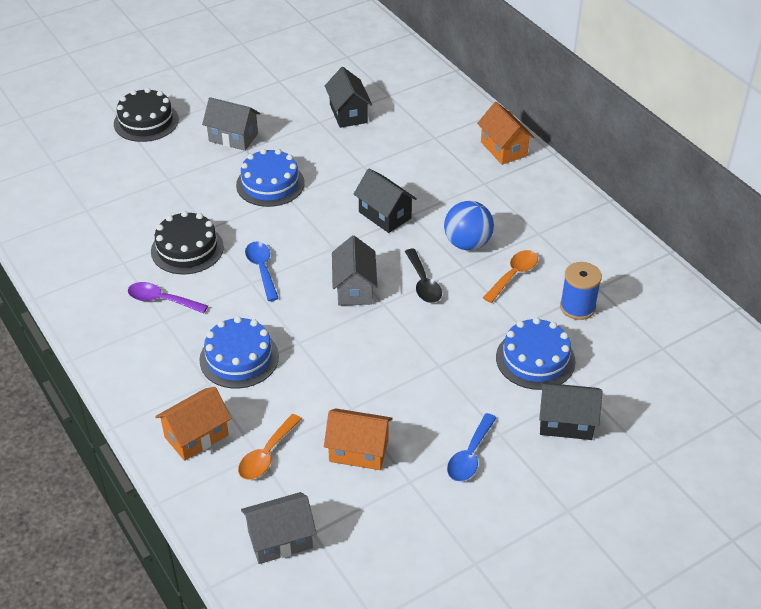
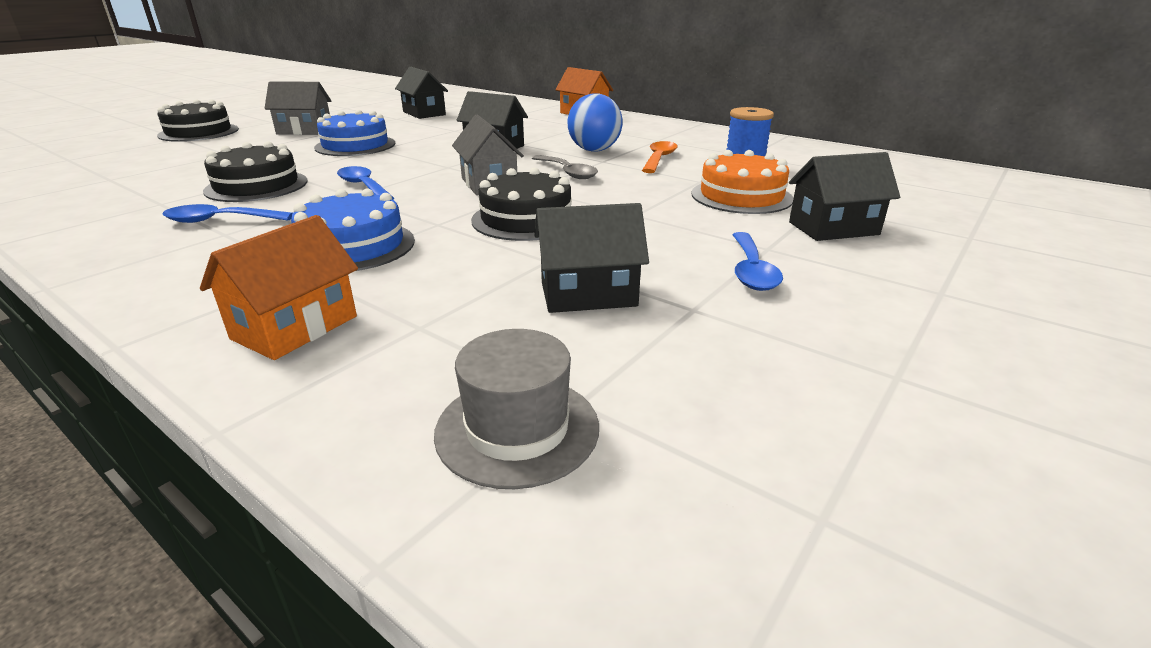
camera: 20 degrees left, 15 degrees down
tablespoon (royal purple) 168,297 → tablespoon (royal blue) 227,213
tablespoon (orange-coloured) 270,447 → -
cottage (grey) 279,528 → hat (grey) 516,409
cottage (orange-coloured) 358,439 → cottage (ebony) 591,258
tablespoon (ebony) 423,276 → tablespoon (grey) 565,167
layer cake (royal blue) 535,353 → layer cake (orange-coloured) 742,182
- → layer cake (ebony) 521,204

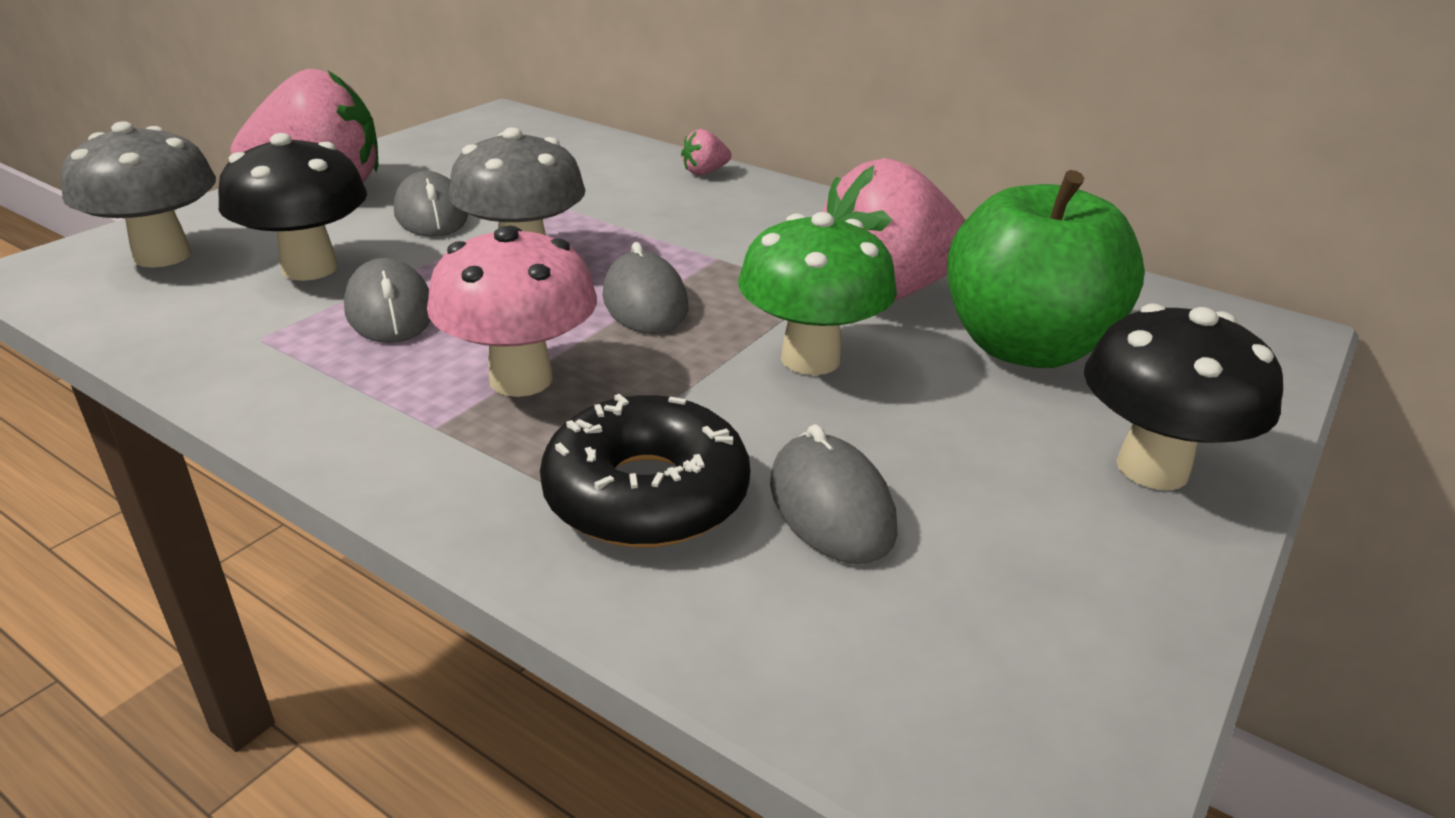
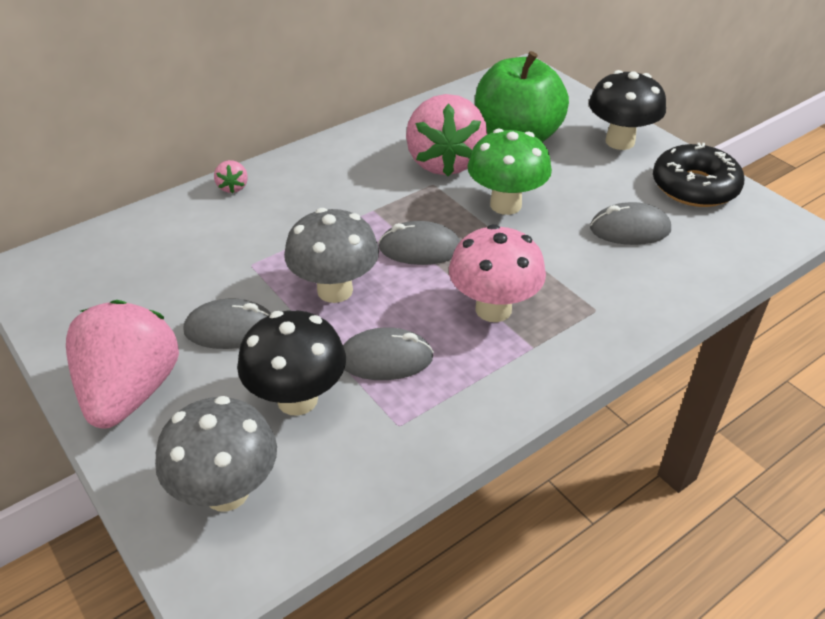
camera: 70 degrees left, 10 degrees up
donut (ebony) 645,471 → donut (ebony) 698,175, moved

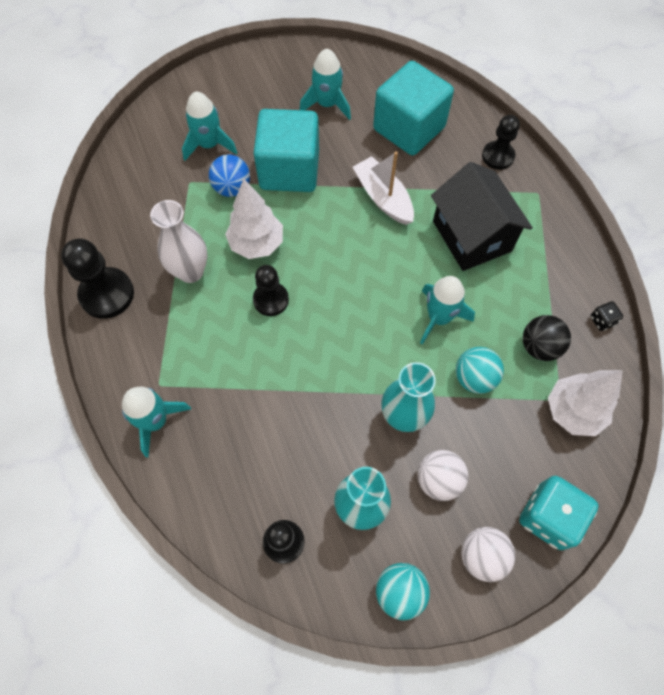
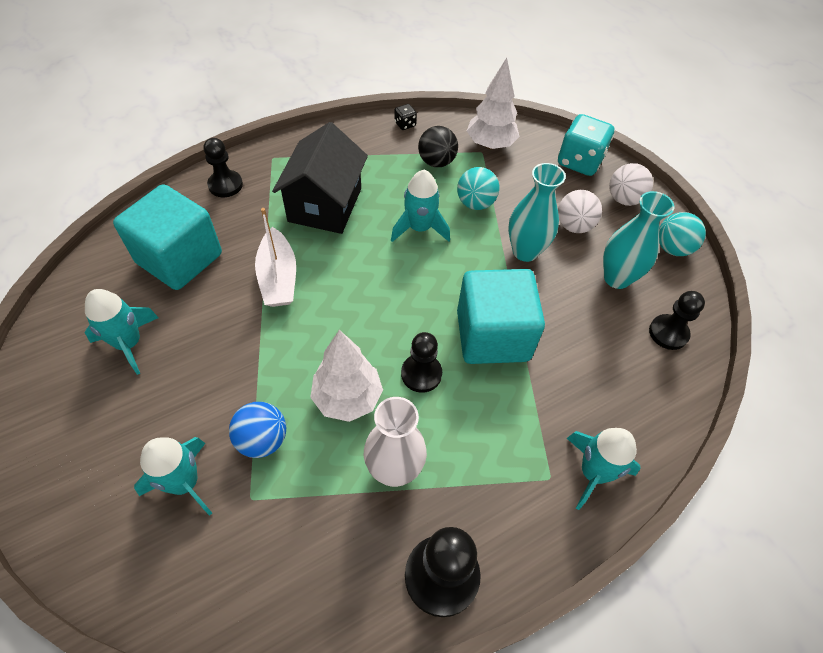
camera: 100 degrees left, 10 degrees down
block (turquoise) 286,150 → block (turquoise) 501,316, moved
toy boat (pure white) 383,188 → toy boat (pure white) 275,257, 60 degrees counterclockwise
cottage (ebony) 482,216 → cottage (ebony) 320,178, 45 degrees counterclockwise

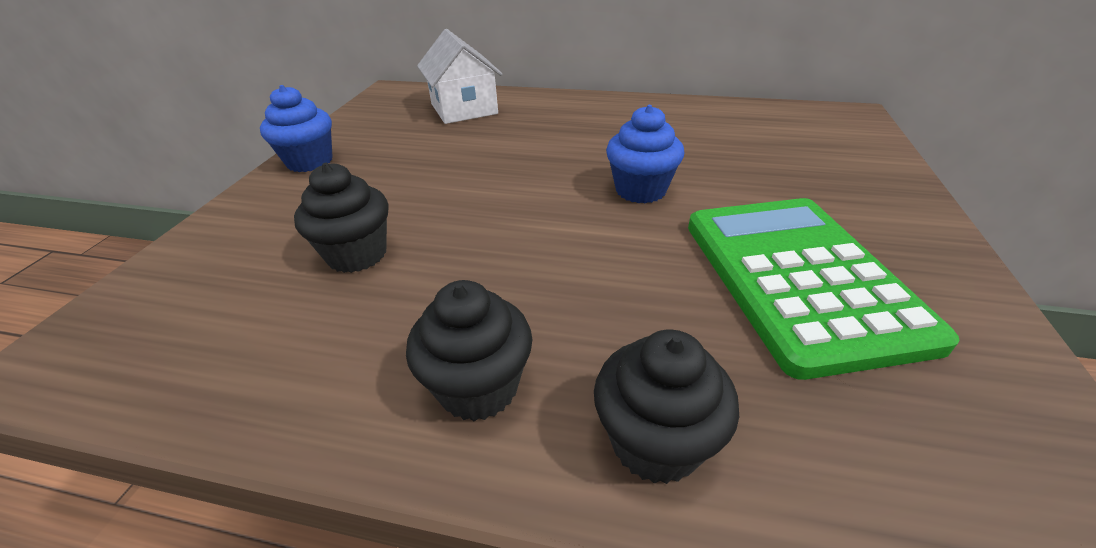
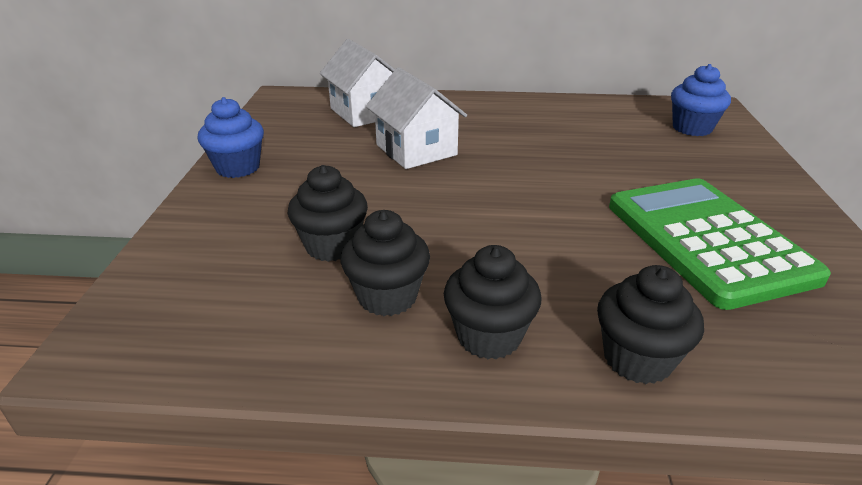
camera: 10 degrees left, 5 degrees down
cupcake (royal blue) 645,154 → cupcake (royal blue) 701,100, moved
- → cupcake (ebony) 385,263
- → cottage (pure white) 416,118

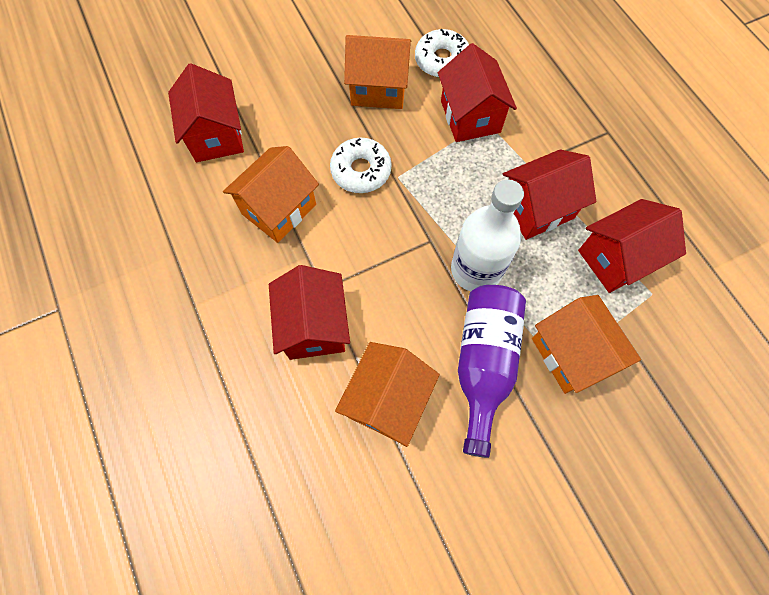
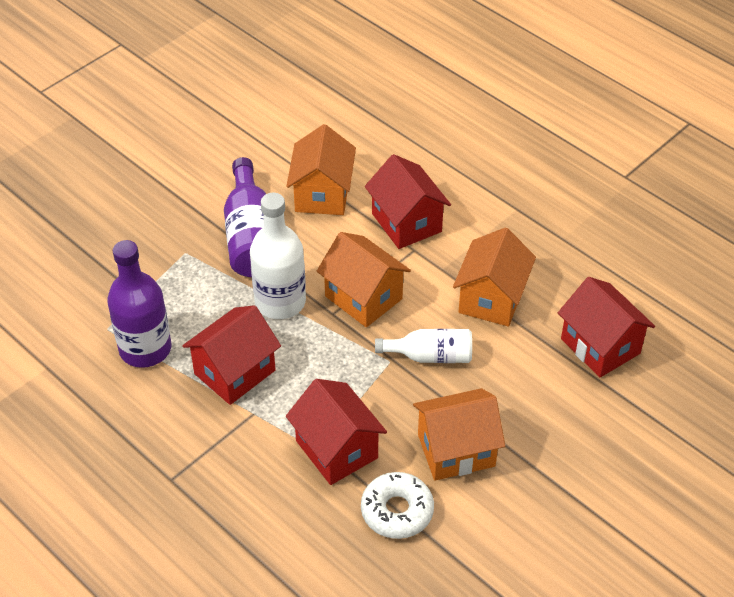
camera: 160 degrees right, 20 degrees down
donut (pure white) 360,165 → bottle (pure white) 423,346
cottage (orange-coloured) 586,344 → cottage (orange-coloured) 364,279, moved
cottage (crimson) 632,246 → bottle (royal purple) 139,304

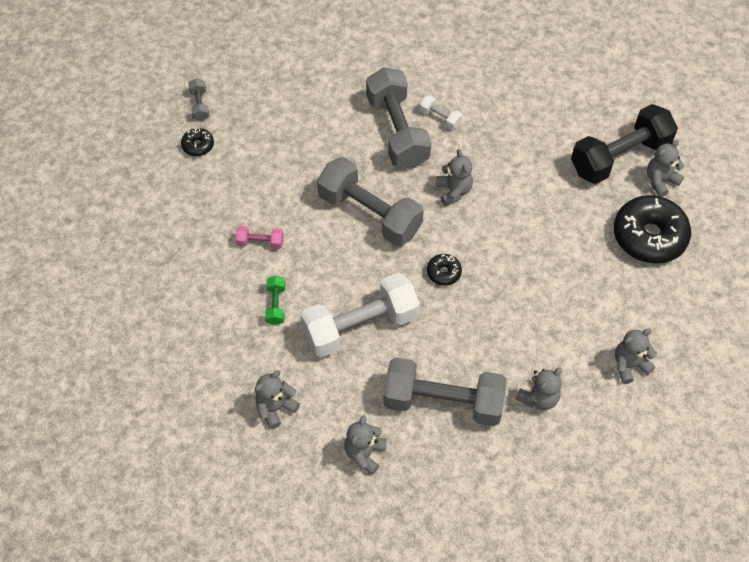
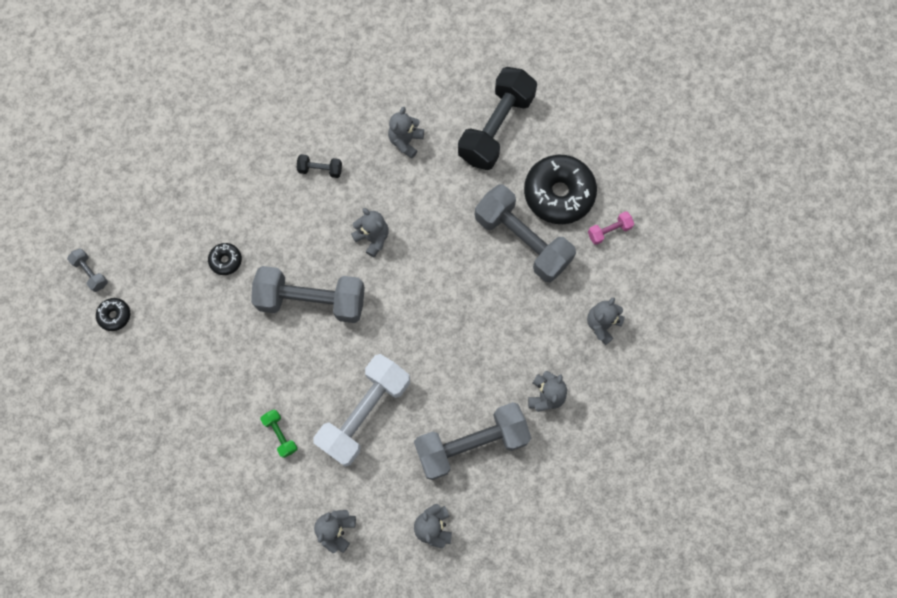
camera: 30 degrees left, 15 degrees up
free weight (rosy) 260,237 → free weight (rosy) 611,228, moved
free weight (grey) 398,117 → free weight (grey) 525,233, moved
free weight (pure white) 440,112 → free weight (ebony) 319,166
donut (ebony) 444,270 → donut (ebony) 225,259, moved
teddy bear (grey) 665,168 → teddy bear (grey) 406,133, moved

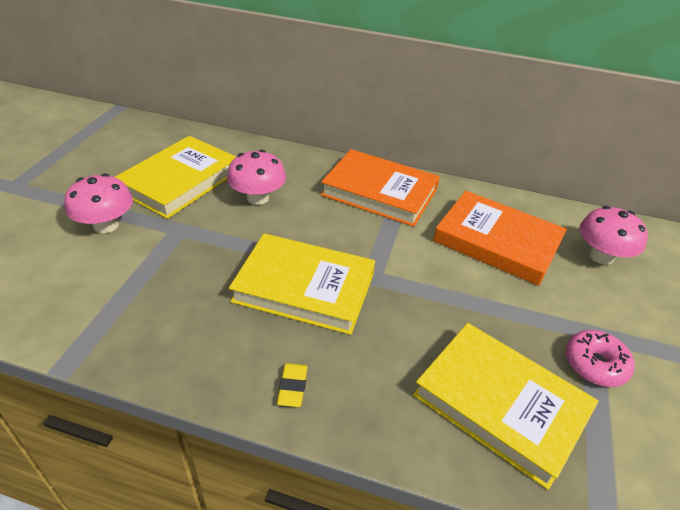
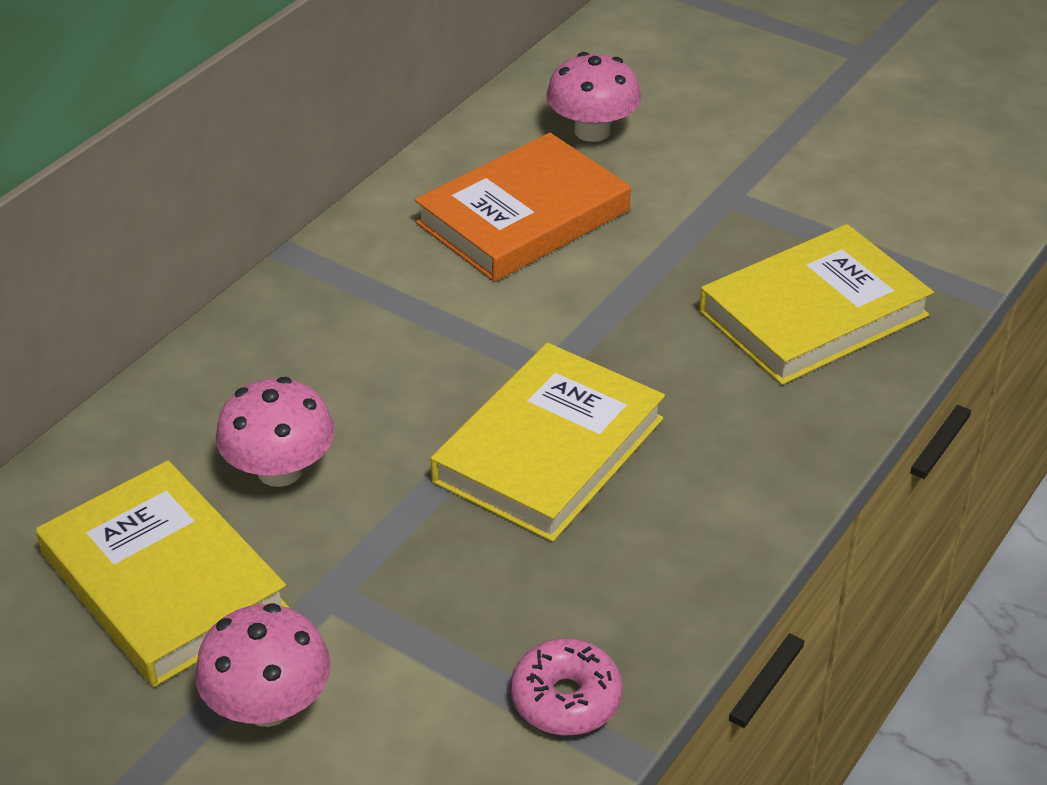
camera: 70 degrees left, 0 degrees up
gum eraser (bright yellow) 292,385 → -
hardback (orange-coloured) 380,188 → -
donut (rosy) 600,358 → donut (rosy) 567,686, moved

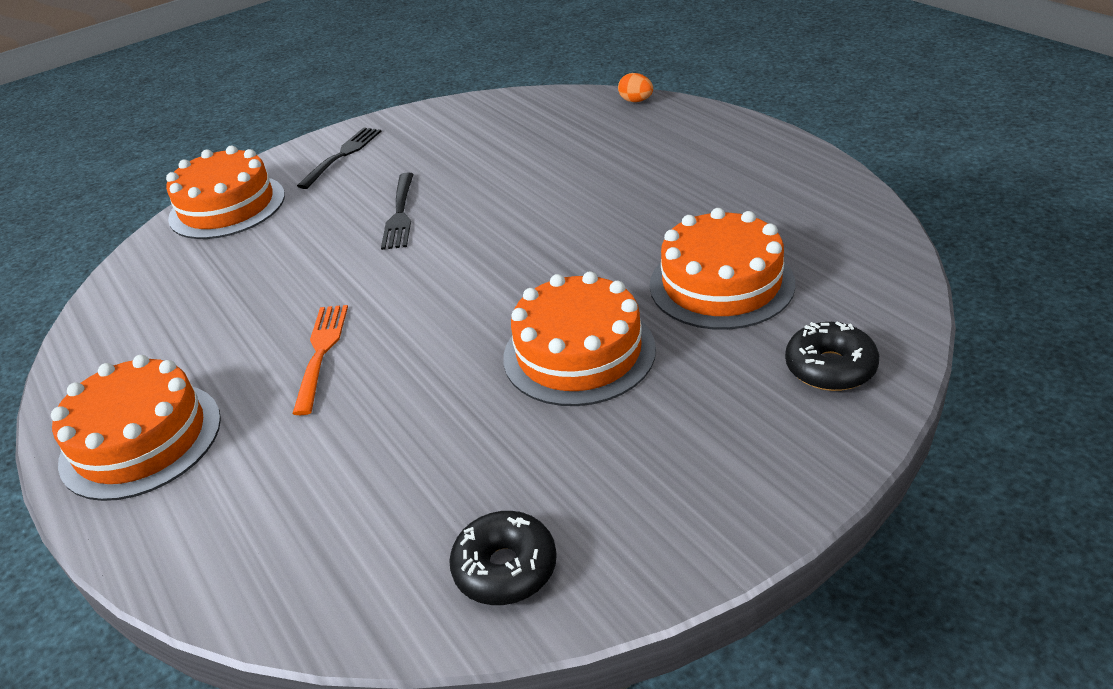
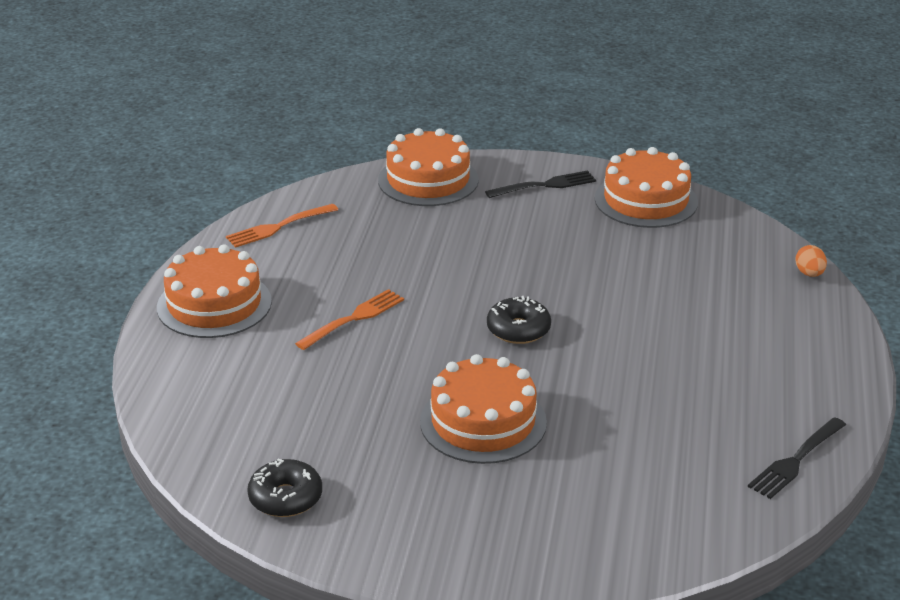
camera: 40 degrees right, 5 degrees down
dinner fork (ebony) 397,211 → dinner fork (ebony) 797,458, moved
layer cake (orange-coloured) 723,269 → layer cake (orange-coloured) 646,187, moved
donut (ebony) 832,356 → donut (ebony) 519,320, moved
- → dinner fork (orange-coloured) 282,226

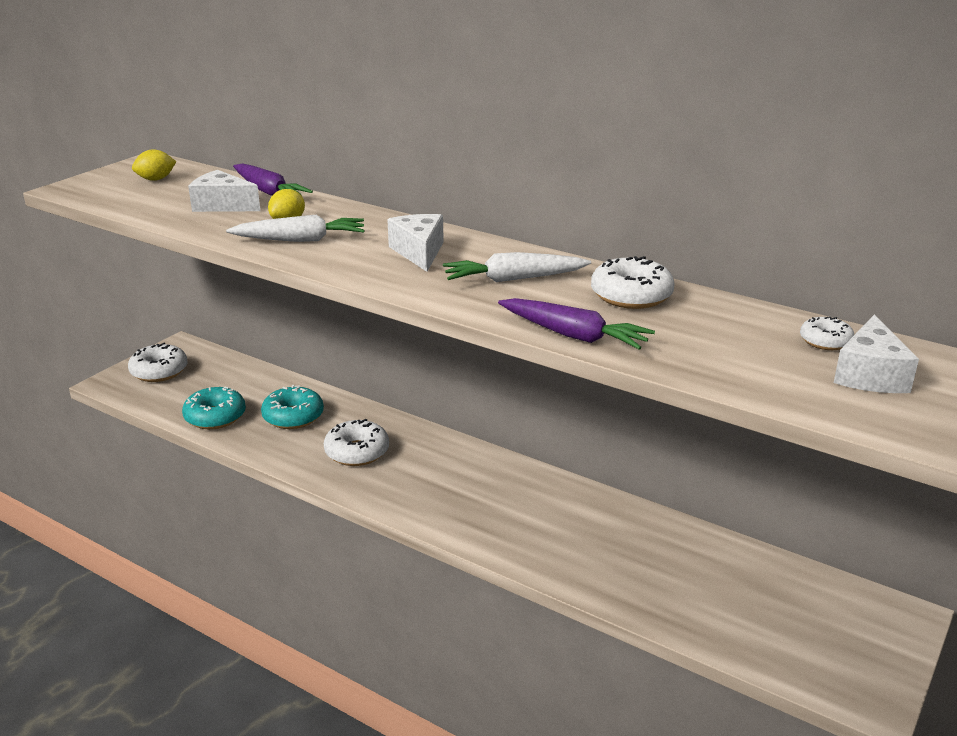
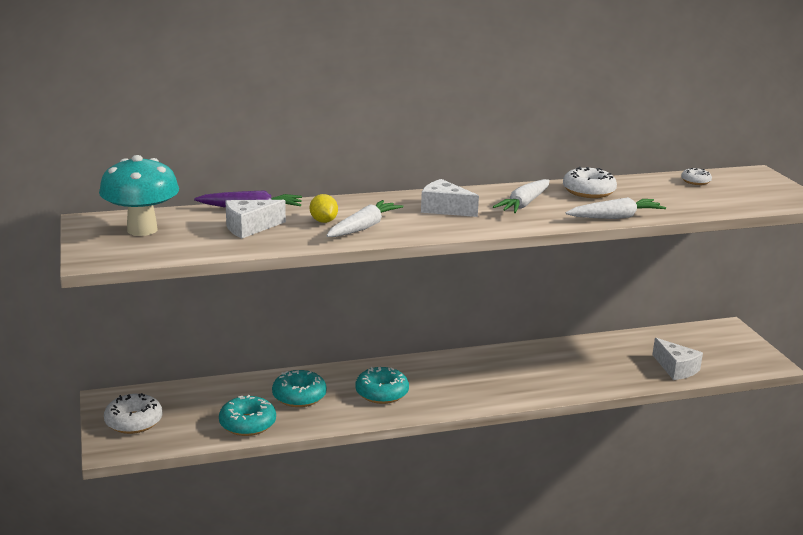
camera: 50 degrees left, 5 degrees down
toy lemon (bright yellow) 154,165 → fungus (turquoise) 139,195
donut (pure white) 356,442 → donut (turquoise) 382,385
root vegetable (royal purple) 576,324 → root vegetable (pure white) 616,208
cheese (pure white) 876,353 → cheese (pure white) 677,359, moved

